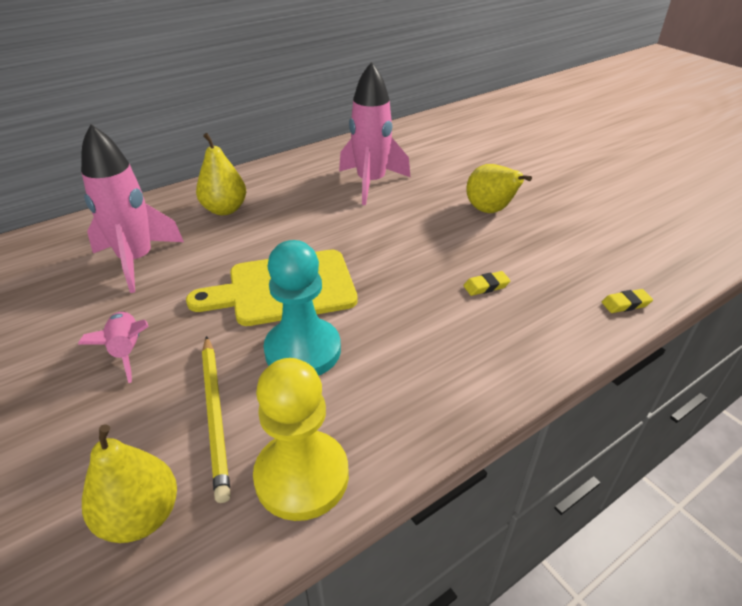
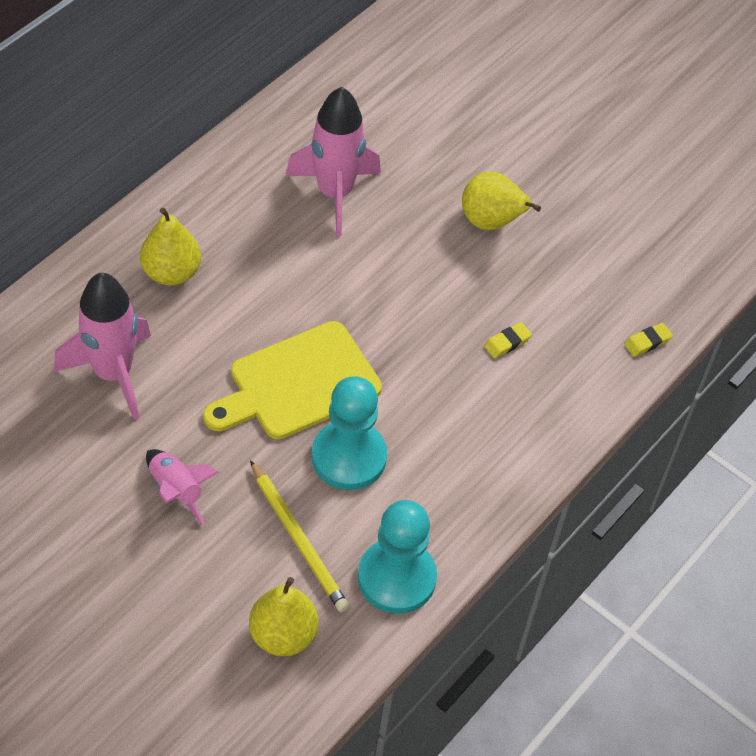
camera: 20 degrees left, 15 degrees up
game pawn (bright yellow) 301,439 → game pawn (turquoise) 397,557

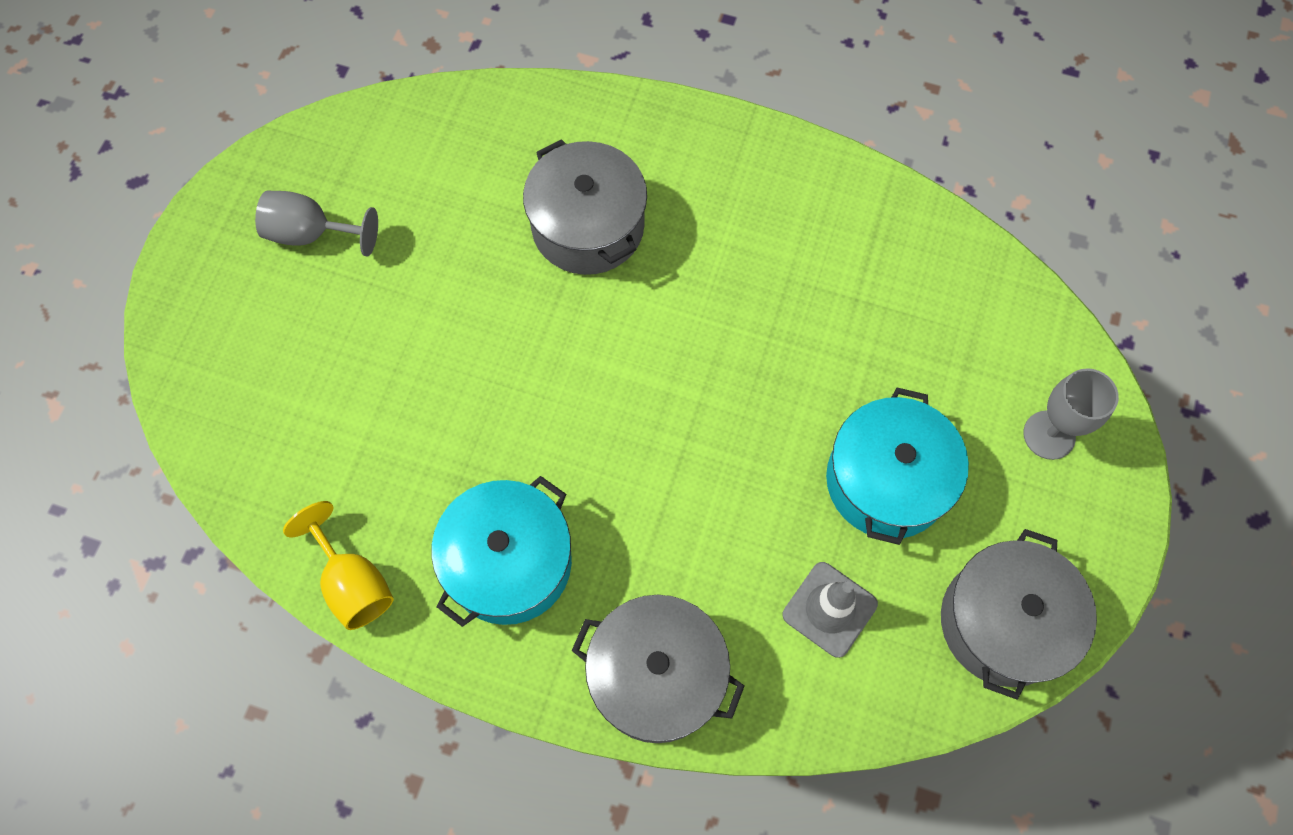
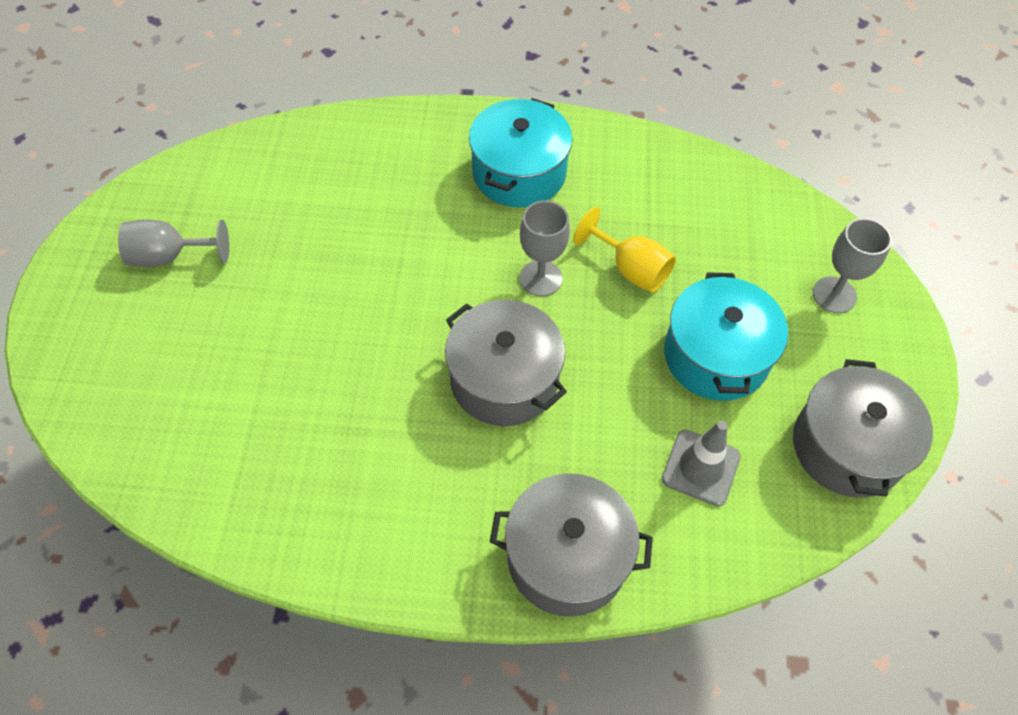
camera: 15 degrees left, 10 degrees down
goblet (bright yellow) 338,565 → goblet (bright yellow) 624,250, moved
cooking pot (turquoise) 501,551 → cooking pot (turquoise) 521,153, moved
cooking pot (grey) 585,207 → cooking pot (grey) 506,363, moved
- → goblet (grey) 545,248

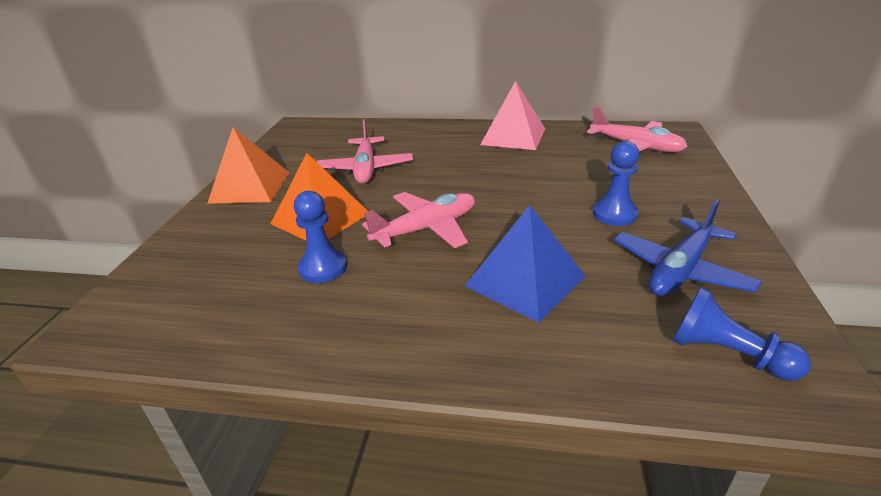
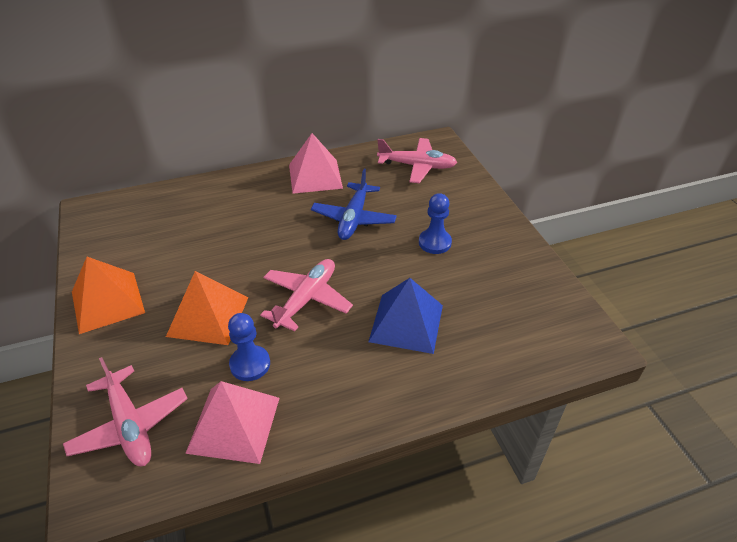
camera: 30 degrees left, 10 degrees up
aeroplane (rosy) 365,151 → aeroplane (rosy) 125,411, moved
aeroplane (royal blue) 688,247 → aeroplane (royal blue) 354,204, moved
game pawn (royal blue) 742,334 → -
- → pyramid (rosy) 232,422

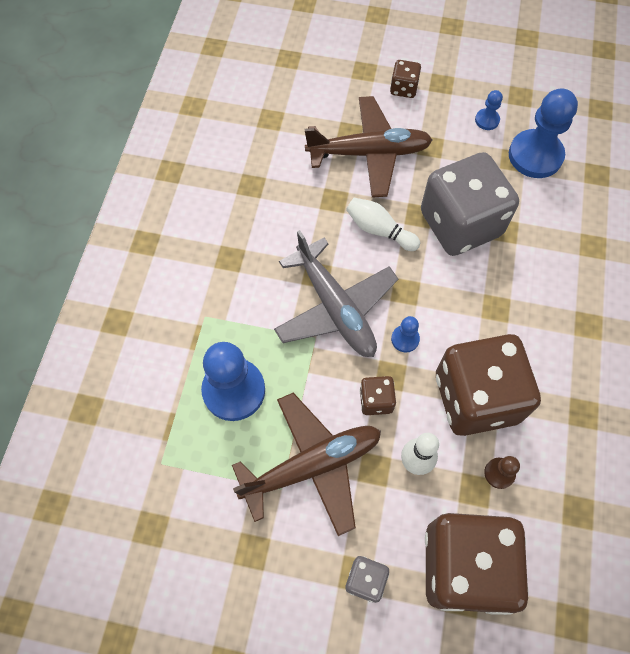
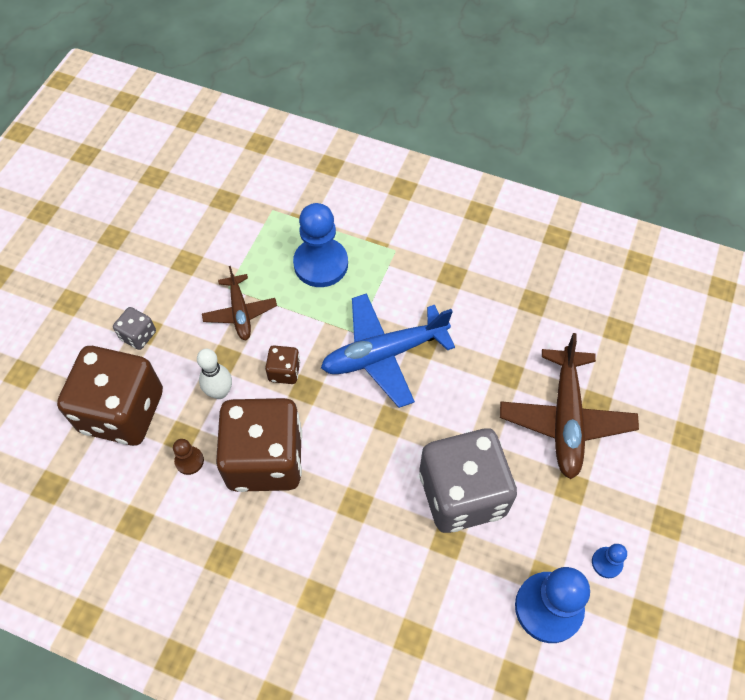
camera: 100 degrees right, 5 degrees down
aeroplane (brown) 306,464 → aeroplane (brown) 239,303, x0.59
aeroplane (grey) 336,293 → aeroplane (royal blue) 388,350
tenpin (pure white) 383,224 → -
game die (brown) 405,79 → -
game pawn (royal blue) 405,334 → -

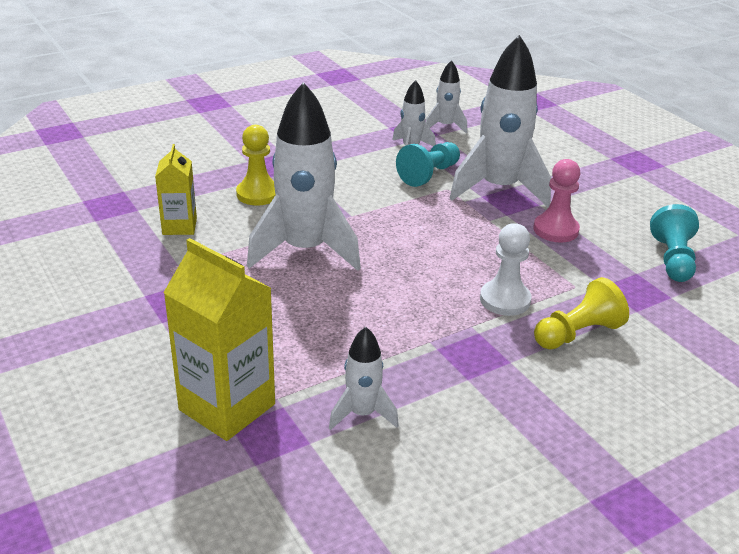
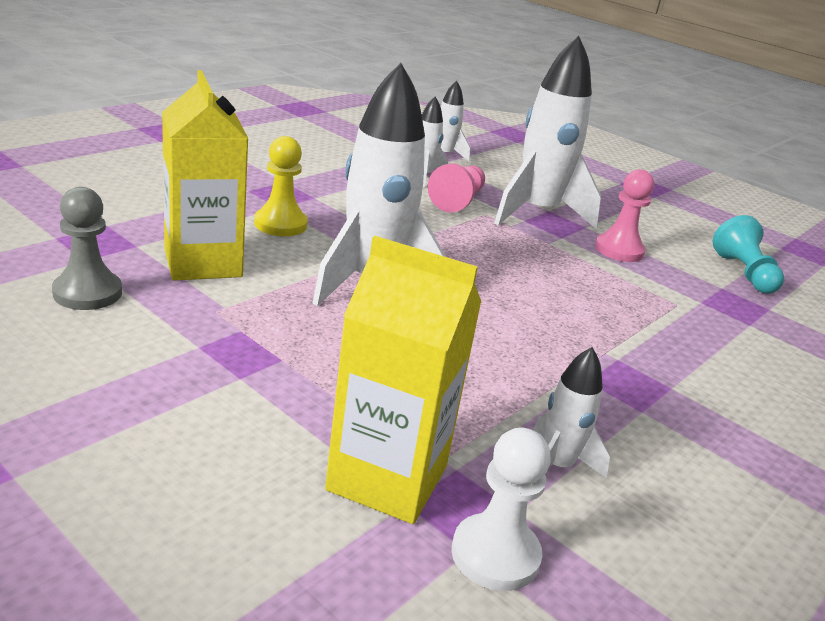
camera: 20 degrees left, 5 degrees down
juice carton (bright yellow) 176,189 → juice carton (bright yellow) 205,175, x1.70
game pawn (turquoise) 428,164 → game pawn (rosy) 456,187
game pawn (pure white) 505,269 → game pawn (pure white) 501,509, moved
game pawn (bright yellow) 581,313 → -
- → game pawn (grey) 87,248

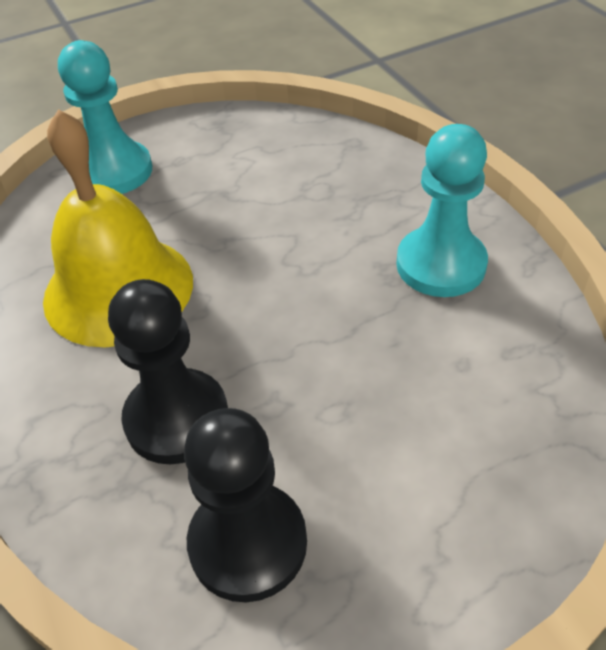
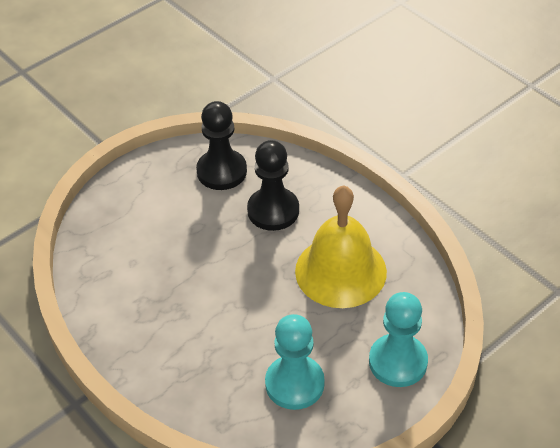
camera: 165 degrees right, 0 degrees up
game pawn (turquoise) 442,210 → game pawn (turquoise) 295,362, moved

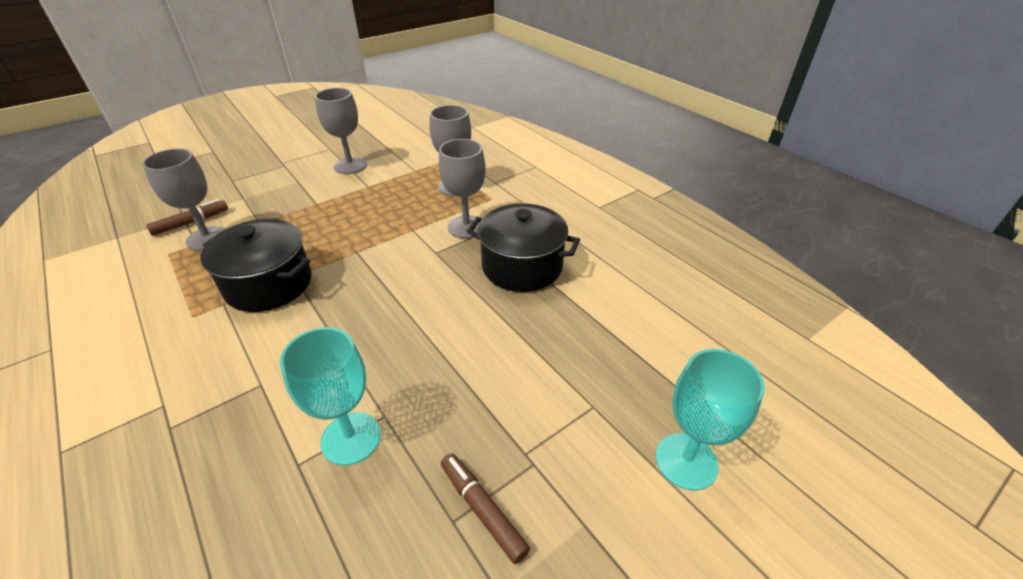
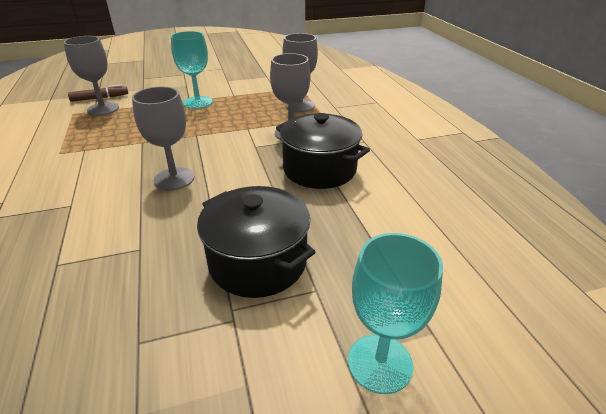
camera: 20 degrees right, 5 degrees down
cooking pot (ebony) 256,265 → cooking pot (ebony) 256,242, moved
goblet (turquoise) 330,396 → goblet (turquoise) 192,70, moved
goblet (grey) 341,131 → goblet (grey) 163,138, moved
felt pen (brown) 485,508 → -

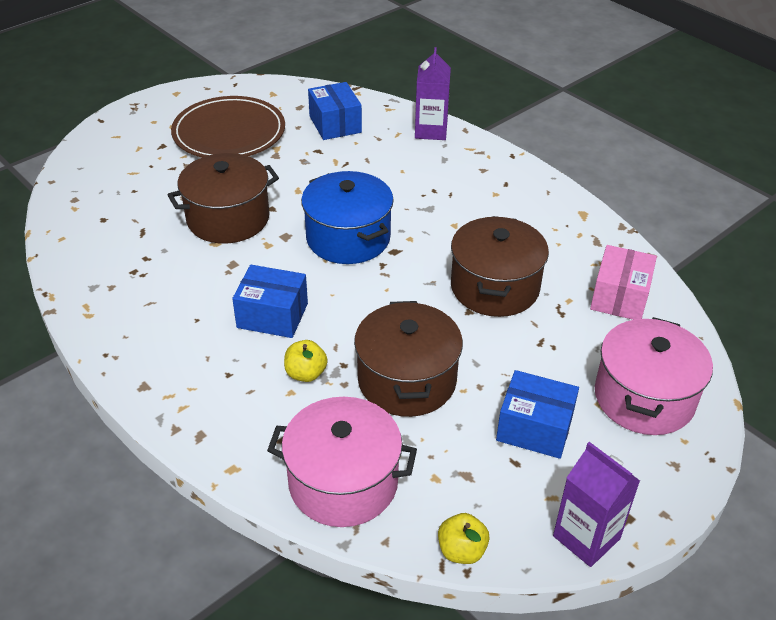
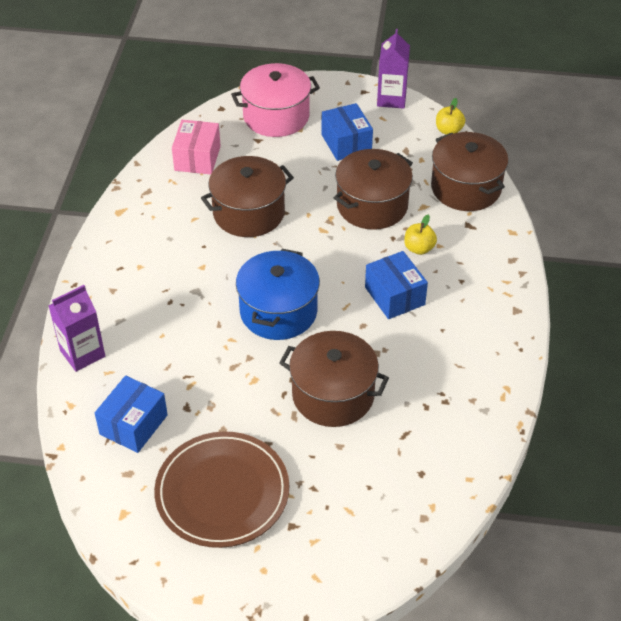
camera: 130 degrees left, 5 degrees up
cooking pot (rosy) 342,462 → cooking pot (brown) 469,171
box (rosy) 623,282 → box (rosy) 196,147, 60 degrees counterclockwise

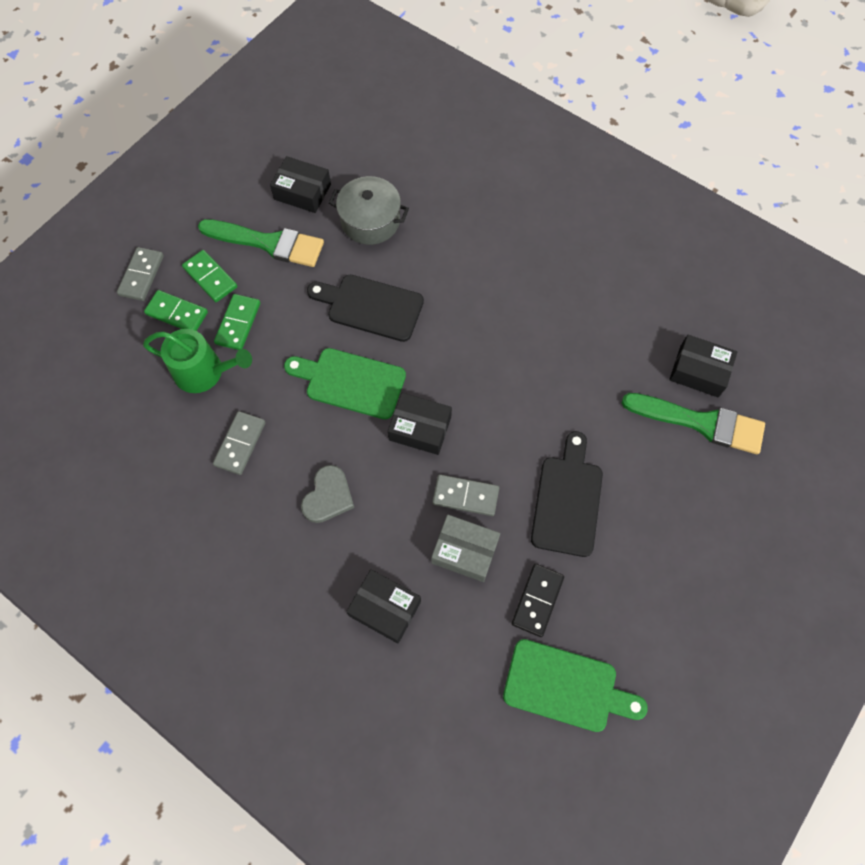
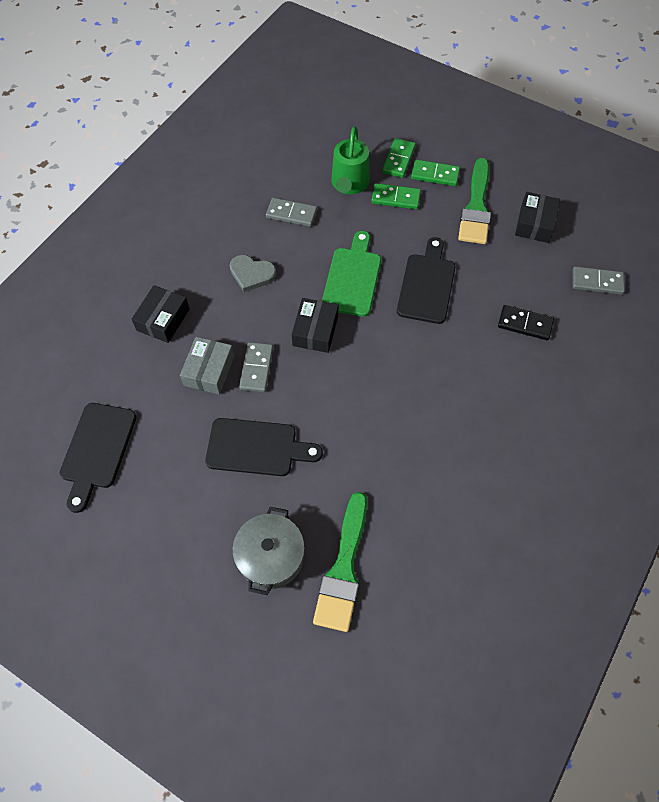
camera: 85 degrees right, 5 degrees down
domino piece (grey) 140,274 → domino piece (grey) 599,280, moved
domino piece (green) 209,276 → domino piece (green) 435,173, 60 degrees clockwise
cooking pot (grey) 369,210 → cooking pot (grey) 268,551, moved
cutting board (green) 575,685 → cutting board (ebony) 98,458
domino piece (ebony) 538,600 → domino piece (ebony) 526,322, moved
box (ebony) 703,366 → -

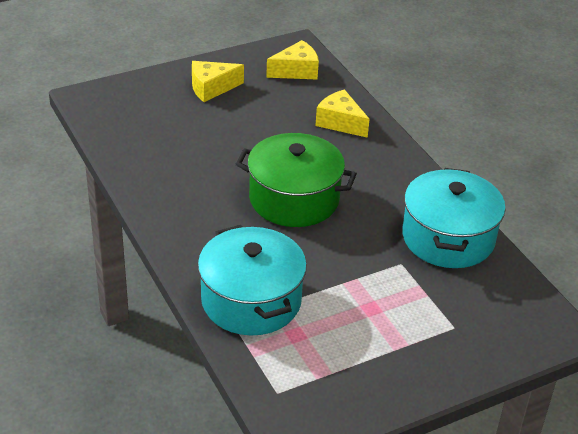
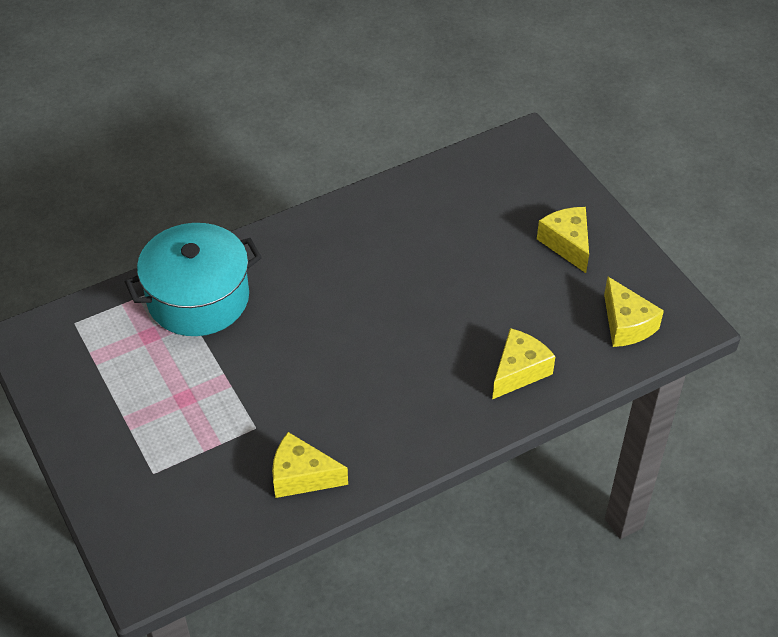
camera: 90 degrees right, 10 degrees up
cooking pot (green) 296,180 → -
cooking pot (turquoise) 454,218 → cheese (bright yellow) 310,465

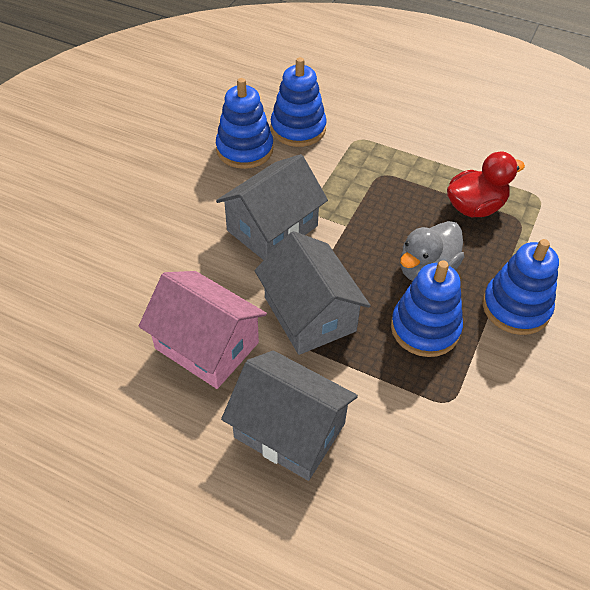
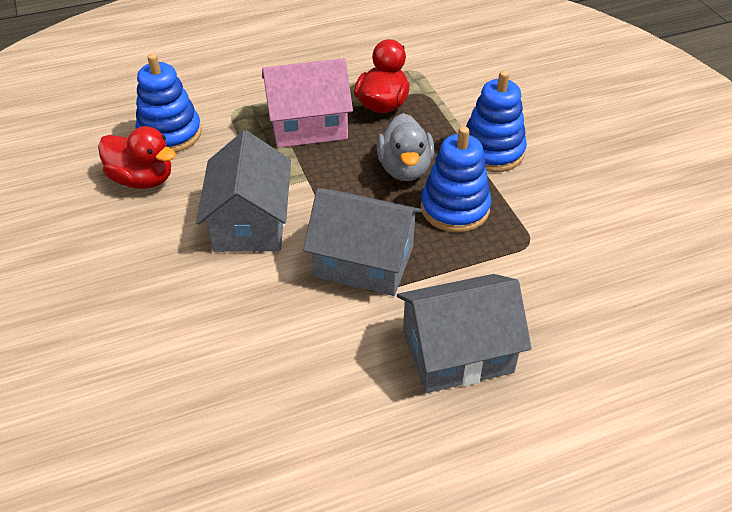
camera: 45 degrees left, 5 degrees down
cottage (rosy) 203,330 → cottage (rosy) 307,103, moved
stacking rings (royal blue) 244,123 → duck (crimson) 137,157

